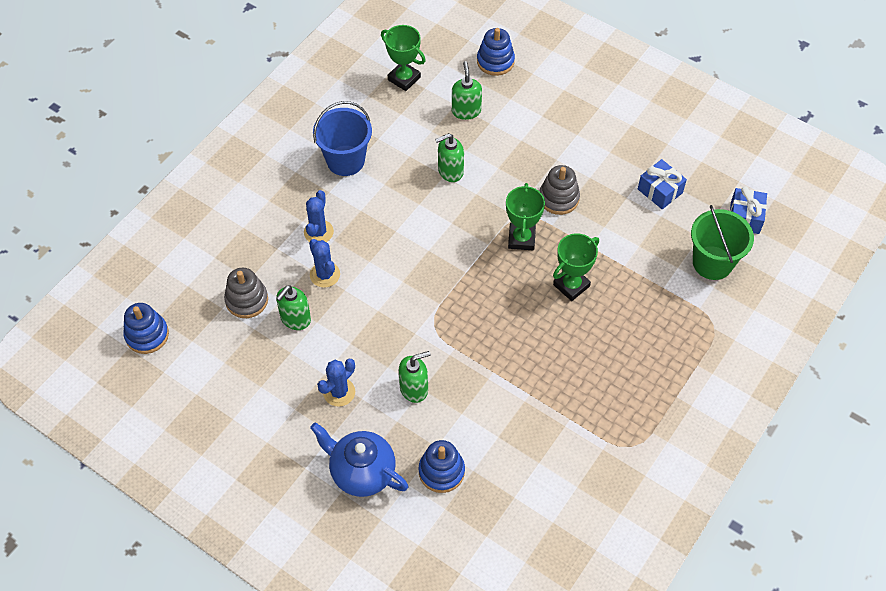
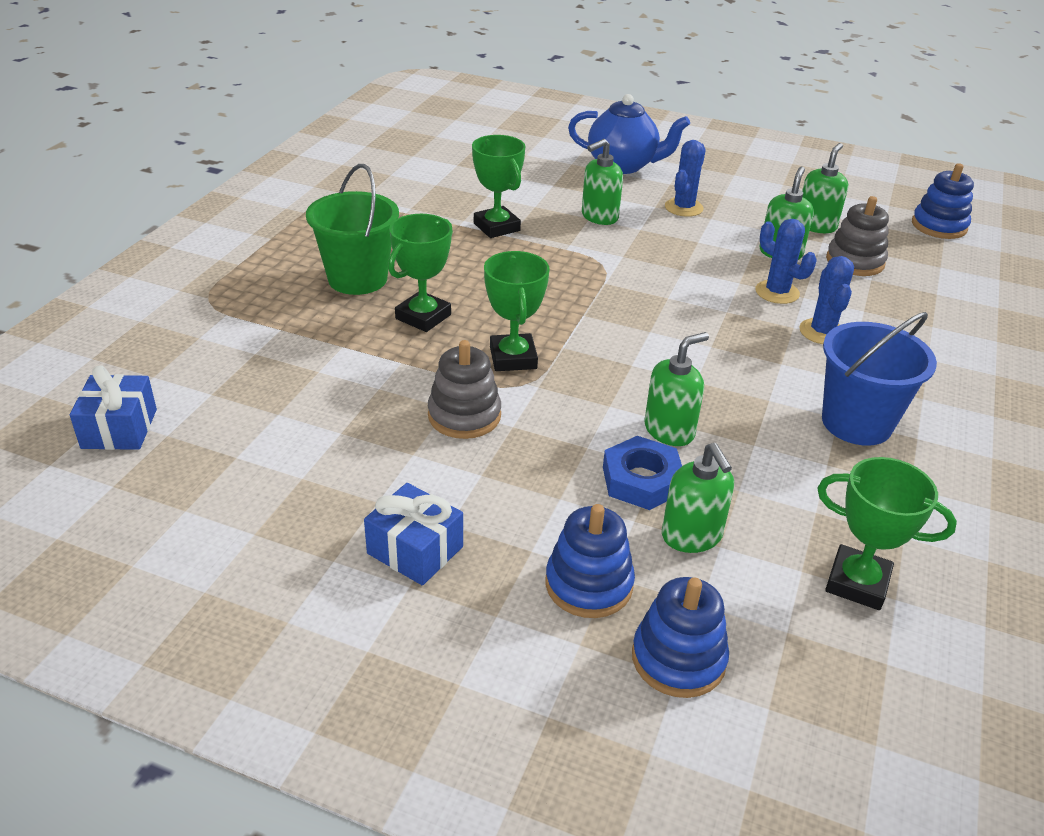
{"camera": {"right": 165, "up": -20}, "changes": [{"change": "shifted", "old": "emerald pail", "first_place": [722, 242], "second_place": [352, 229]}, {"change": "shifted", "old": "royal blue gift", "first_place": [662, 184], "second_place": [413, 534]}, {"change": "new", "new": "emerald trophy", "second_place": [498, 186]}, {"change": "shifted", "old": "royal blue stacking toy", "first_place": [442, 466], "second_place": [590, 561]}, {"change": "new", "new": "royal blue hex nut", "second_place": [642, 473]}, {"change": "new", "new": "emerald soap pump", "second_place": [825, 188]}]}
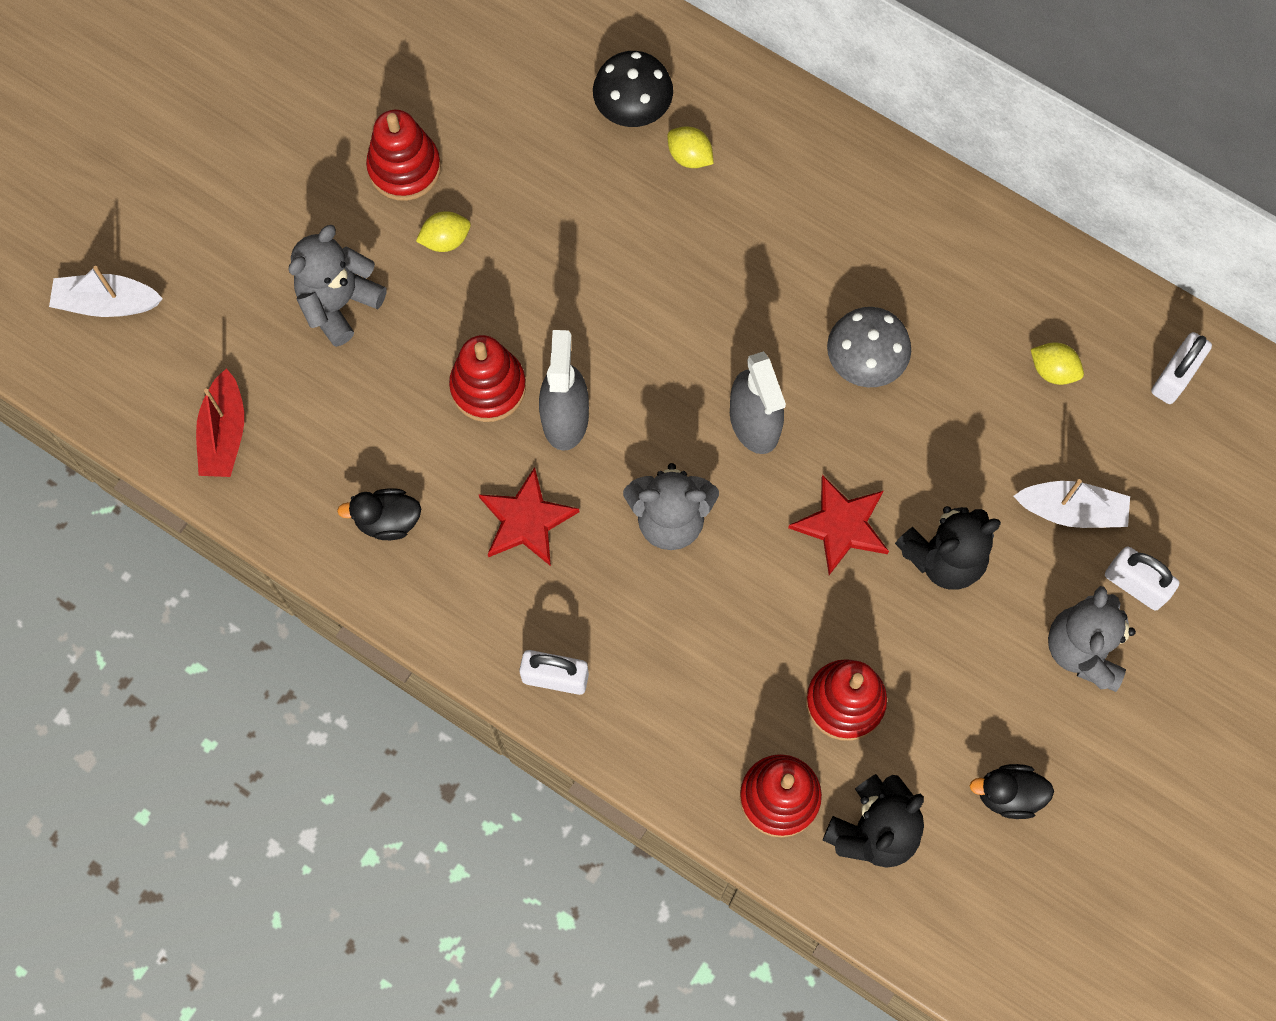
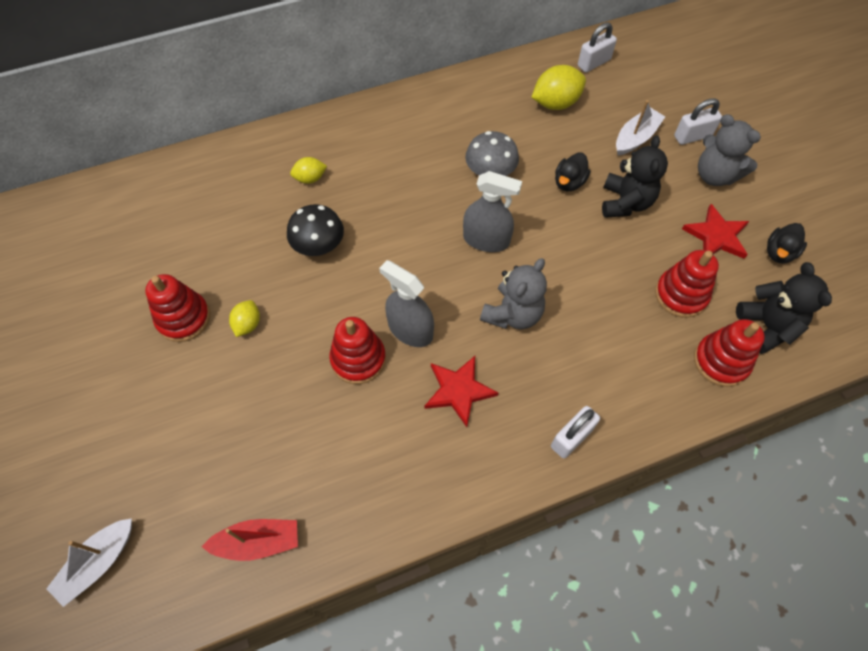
{"camera": {"right": -55, "up": -10}, "changes": [{"change": "rotated", "old": "crimson boat", "first_place": [220, 422], "second_place": [249, 540], "degrees": -45}, {"change": "shifted", "old": "jet-black mushroom", "first_place": [633, 89], "second_place": [315, 230]}, {"change": "scaled", "old": "golden toy lemon", "first_place": [1057, 363], "second_place": [559, 87], "factor": 1.73}, {"change": "shifted", "old": "jet-black duck", "first_place": [379, 514], "second_place": [572, 172]}, {"change": "rotated", "old": "white padlock", "first_place": [1181, 368], "second_place": [597, 47], "degrees": 75}, {"change": "shifted", "old": "crimson five-pointed star", "first_place": [838, 525], "second_place": [715, 231]}, {"change": "gone", "old": "ash-grey teddy bear", "first_place": [338, 286]}]}
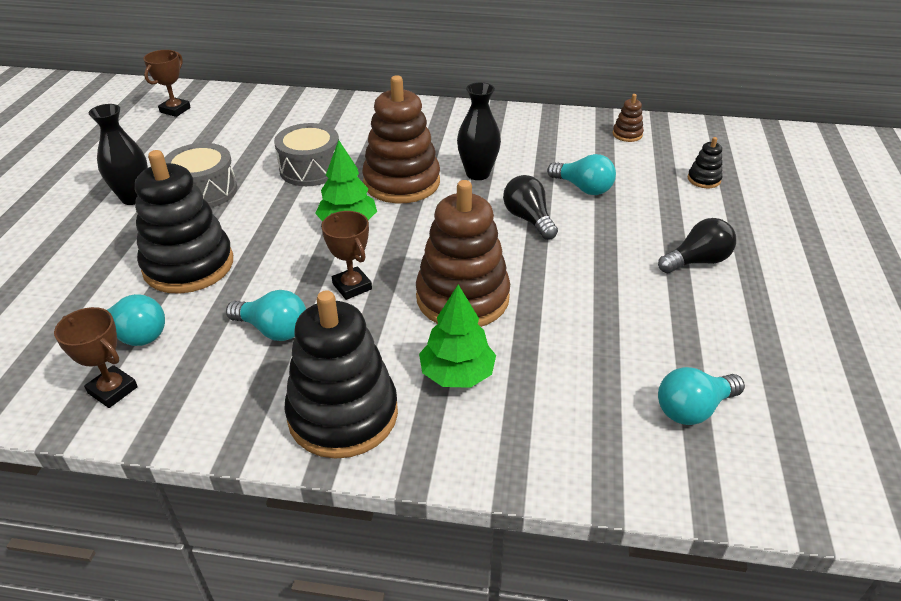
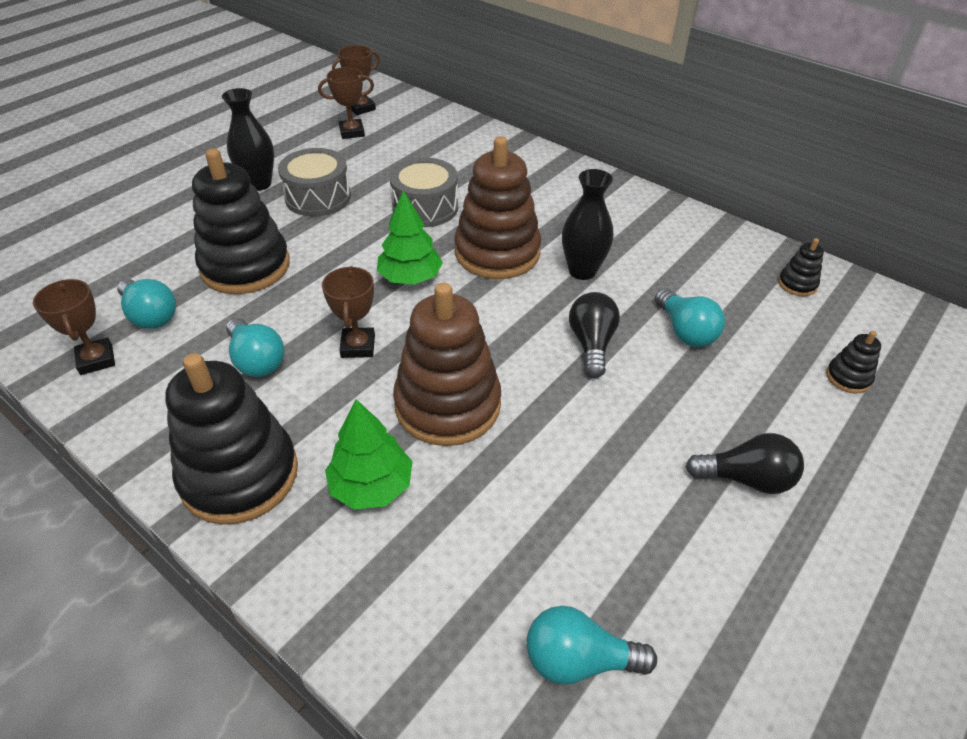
{"camera": {"right": 30, "up": 5}, "changes": [{"change": "new", "new": "brown trophy", "second_place": [346, 103]}, {"change": "repainted", "old": "brown stacking toy", "new": "jet-black stacking toy", "first_place": [628, 118], "second_place": [801, 267]}]}
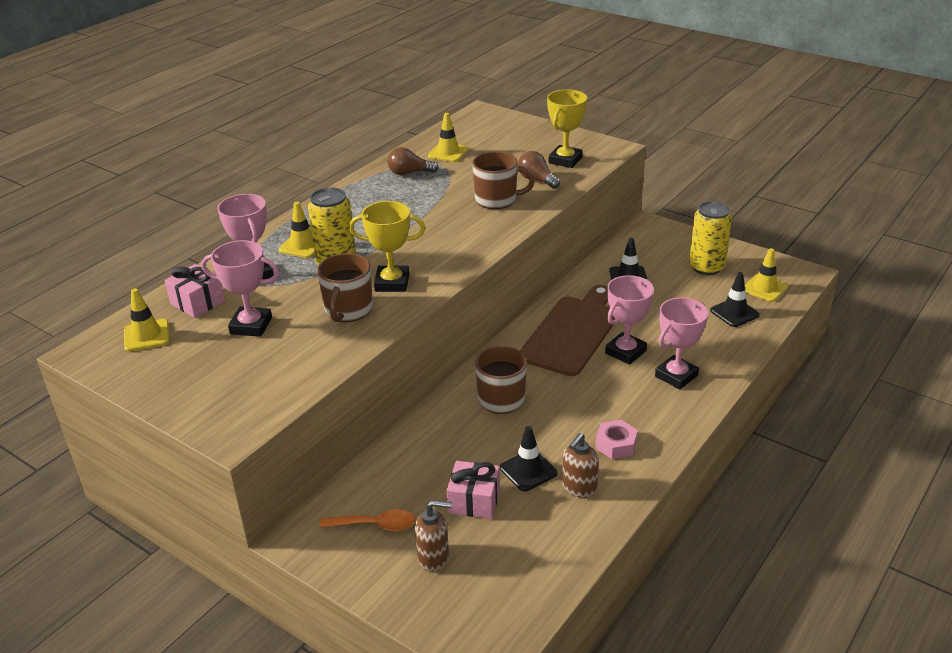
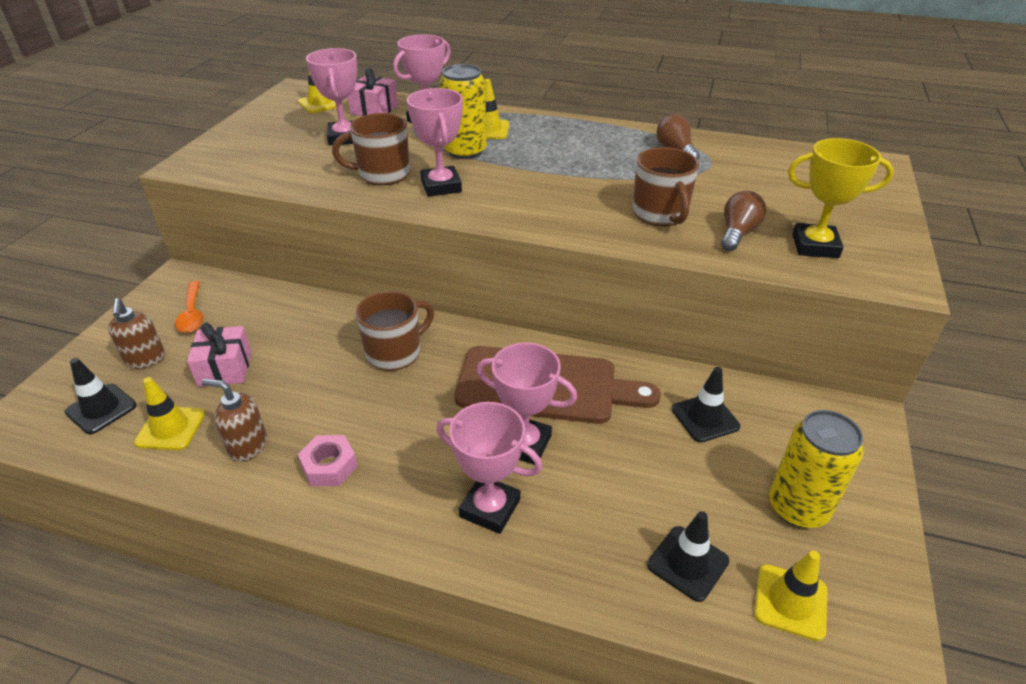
{"camera": {"right": 70, "up": 5}, "changes": [{"change": "shifted", "old": "jet-black safety cone", "first_place": [528, 459], "second_place": [101, 396]}, {"change": "shifted", "old": "golden safety cone", "first_place": [448, 137], "second_place": [169, 413]}, {"change": "repainted", "old": "golden trophy", "new": "pink trophy", "first_place": [387, 246], "second_place": [435, 142]}]}
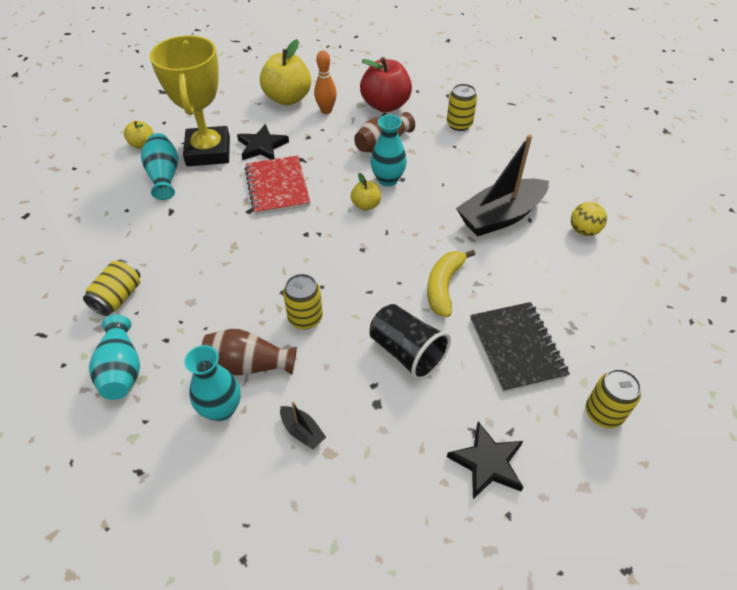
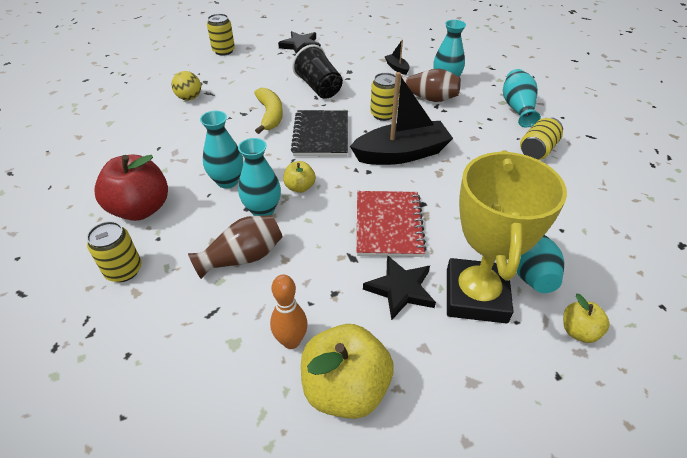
{"camera": {"right": -165, "up": -5}, "changes": [{"change": "shifted", "old": "crimson apple", "first_place": [386, 84], "second_place": [131, 187]}, {"change": "shifted", "old": "golden play ball", "first_place": [589, 219], "second_place": [186, 85]}, {"change": "new", "new": "turquoise flower vase", "second_place": [221, 150]}, {"change": "rotated", "old": "golden banana fruit", "first_place": [451, 283], "second_place": [268, 111], "degrees": -45}, {"change": "shifted", "old": "jet-black exercise book", "first_place": [520, 347], "second_place": [319, 133]}, {"change": "shifted", "old": "jet-black boat", "first_place": [502, 185], "second_place": [401, 118]}]}
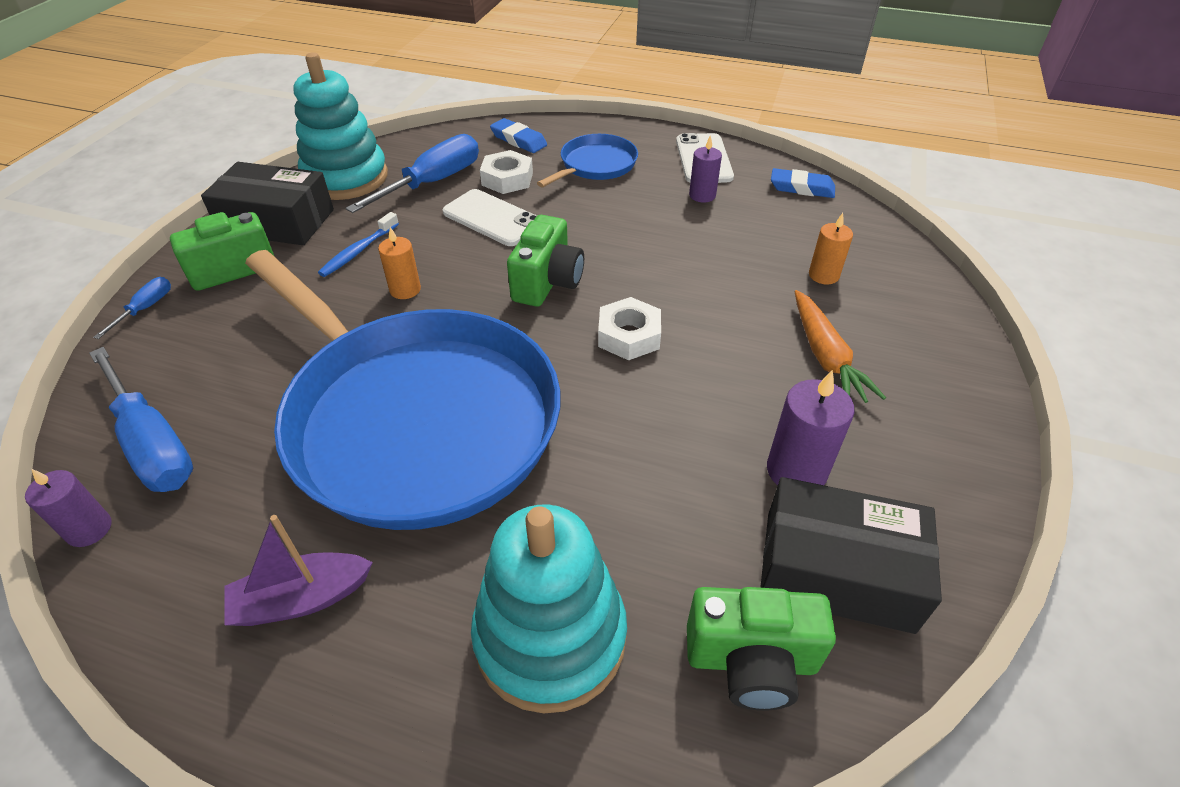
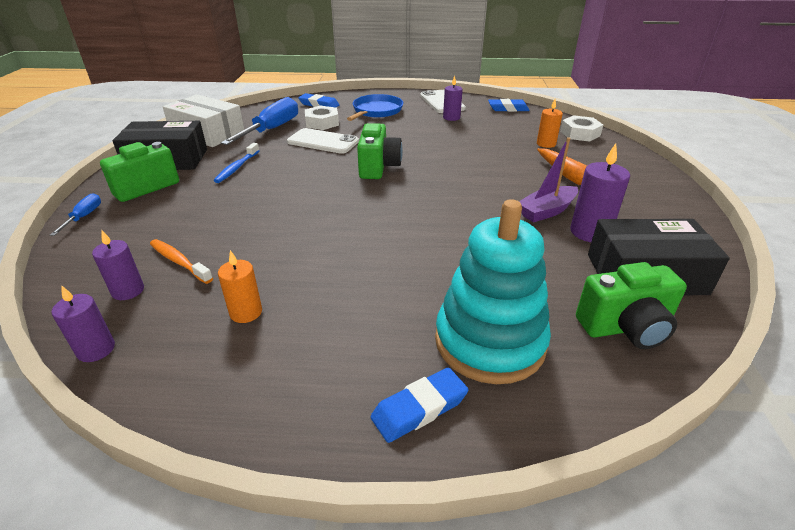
{"camera": {"right": -15, "up": -10}, "changes": [{"change": "swapped", "old": "royal blue screwdriver", "new": "purple candle", "first_place": [141, 419], "second_place": [118, 265]}, {"change": "new", "new": "orange toothbrush", "second_place": [181, 261]}, {"change": "swapped", "old": "turquoise stacking toy", "new": "white box", "first_place": [340, 126], "second_place": [203, 120]}, {"change": "shifted", "old": "orange candle", "first_place": [399, 263], "second_place": [240, 286]}, {"change": "new", "new": "royal blue gum eraser", "second_place": [420, 405]}, {"change": "shifted", "old": "purple boat", "first_place": [299, 570], "second_place": [548, 180]}, {"change": "shifted", "old": "white hex nut", "first_place": [629, 328], "second_place": [581, 128]}, {"change": "gone", "old": "royal blue frying pan", "first_place": [403, 390]}]}
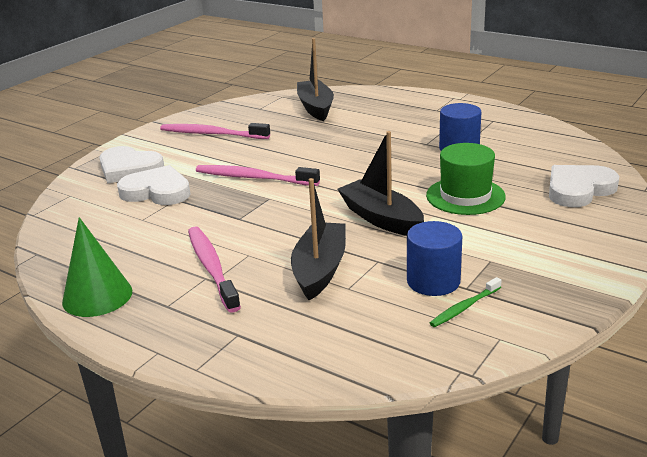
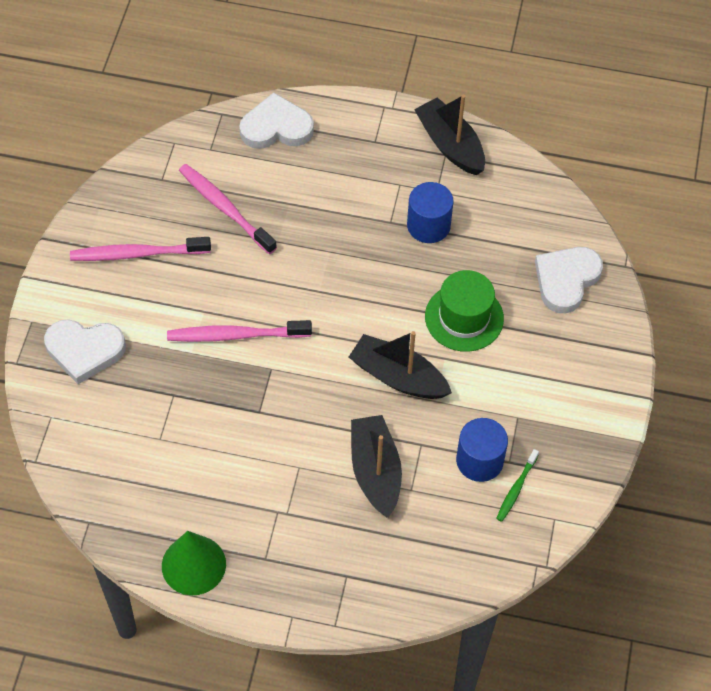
{"camera": {"right": -25, "up": 30}, "changes": [{"change": "shifted", "old": "pink toothbrush", "first_place": [214, 269], "second_place": [228, 209]}, {"change": "shifted", "old": "white heart shape", "first_place": [153, 185], "second_place": [276, 120]}, {"change": "shifted", "old": "jet-black boat", "first_place": [315, 79], "second_place": [449, 135]}]}
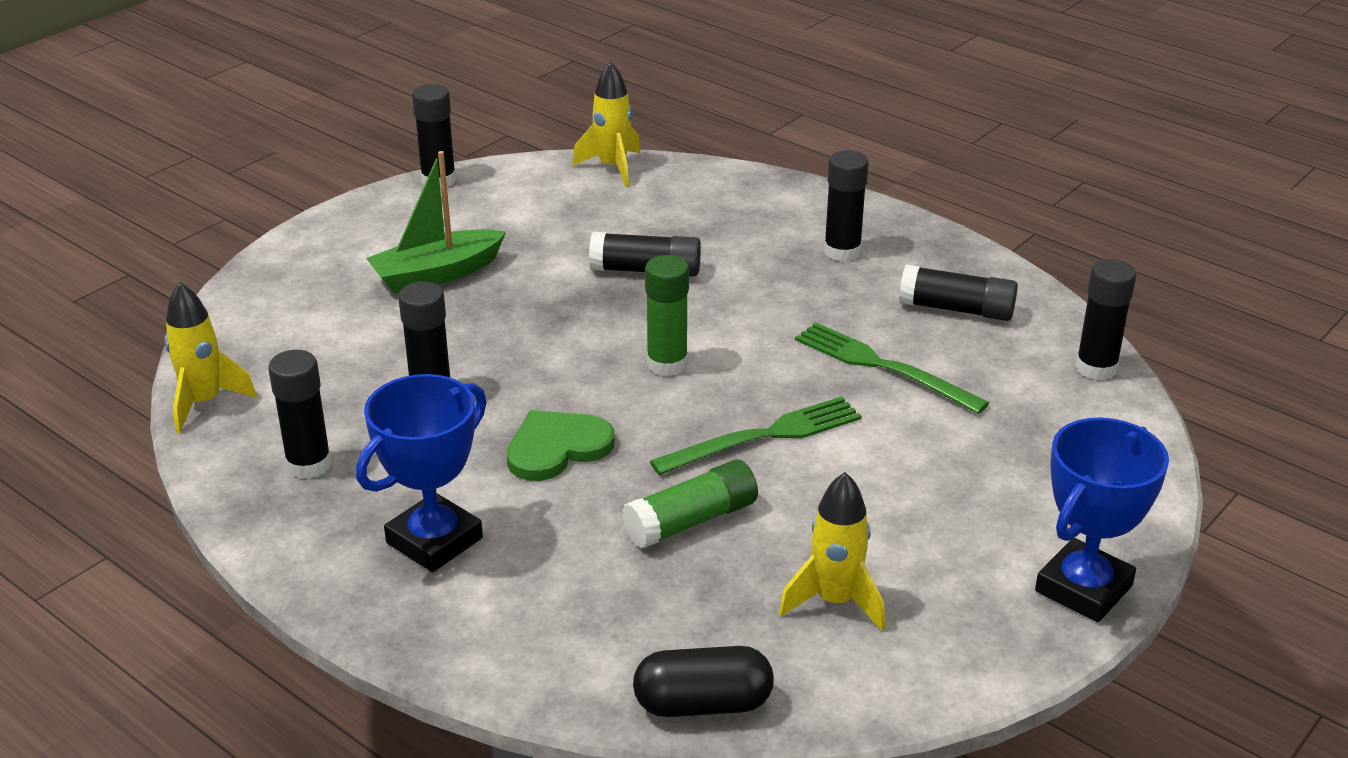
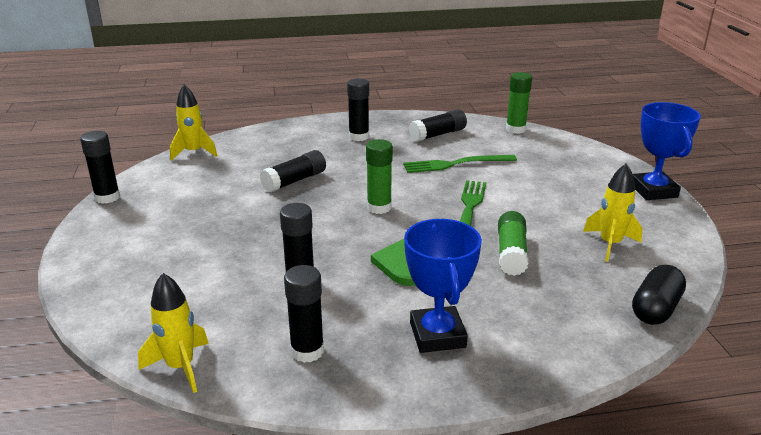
{"camera": {"right": -50, "up": -5}, "changes": [{"change": "repainted", "old": "jet-black glue stick", "new": "emerald glue stick", "first_place": [1106, 319], "second_place": [519, 103]}, {"change": "gone", "old": "emerald boat", "first_place": [436, 222]}]}
